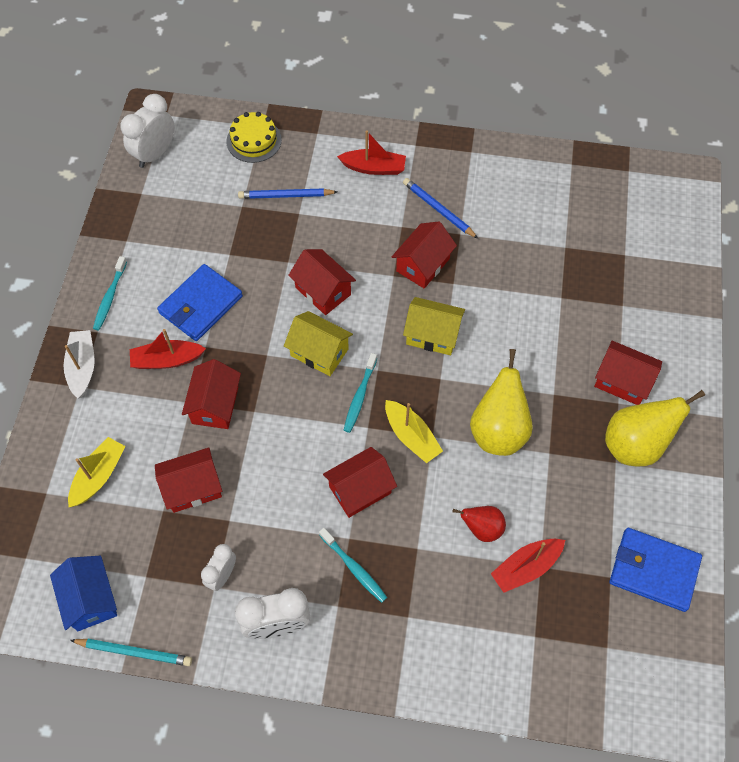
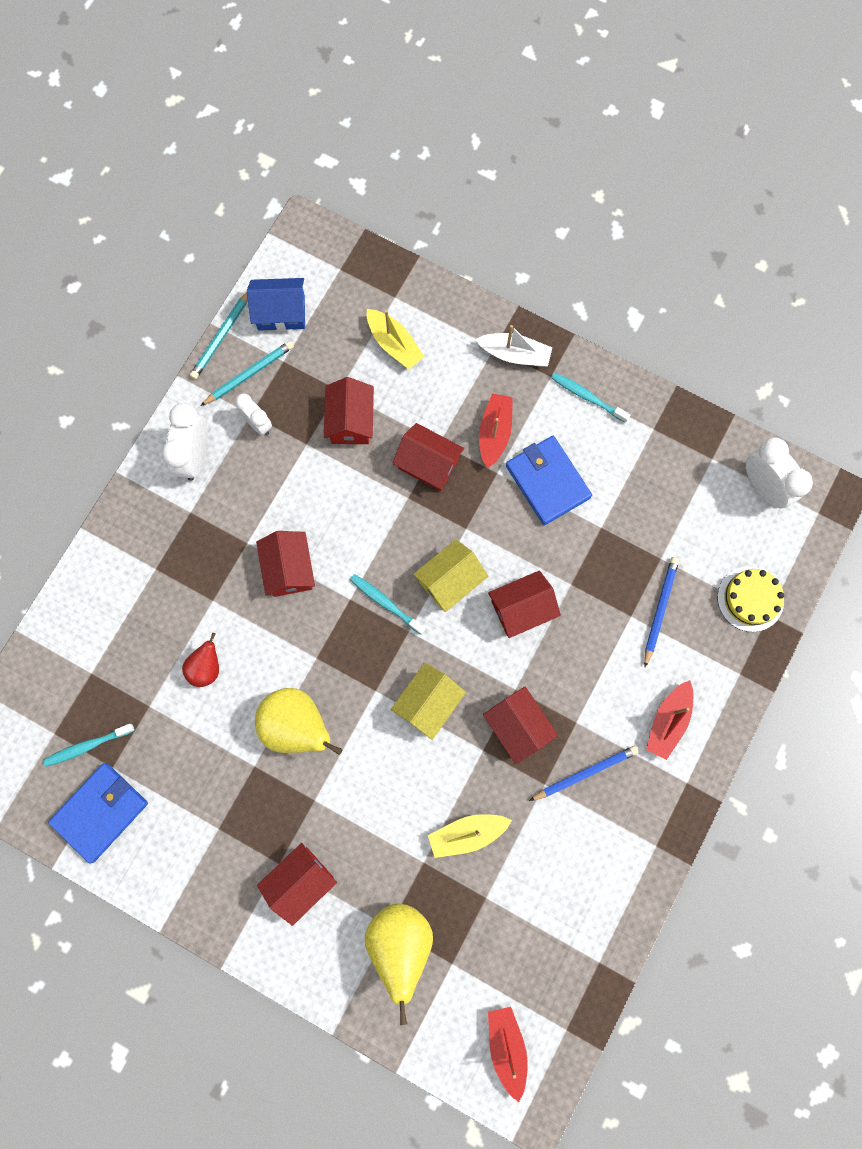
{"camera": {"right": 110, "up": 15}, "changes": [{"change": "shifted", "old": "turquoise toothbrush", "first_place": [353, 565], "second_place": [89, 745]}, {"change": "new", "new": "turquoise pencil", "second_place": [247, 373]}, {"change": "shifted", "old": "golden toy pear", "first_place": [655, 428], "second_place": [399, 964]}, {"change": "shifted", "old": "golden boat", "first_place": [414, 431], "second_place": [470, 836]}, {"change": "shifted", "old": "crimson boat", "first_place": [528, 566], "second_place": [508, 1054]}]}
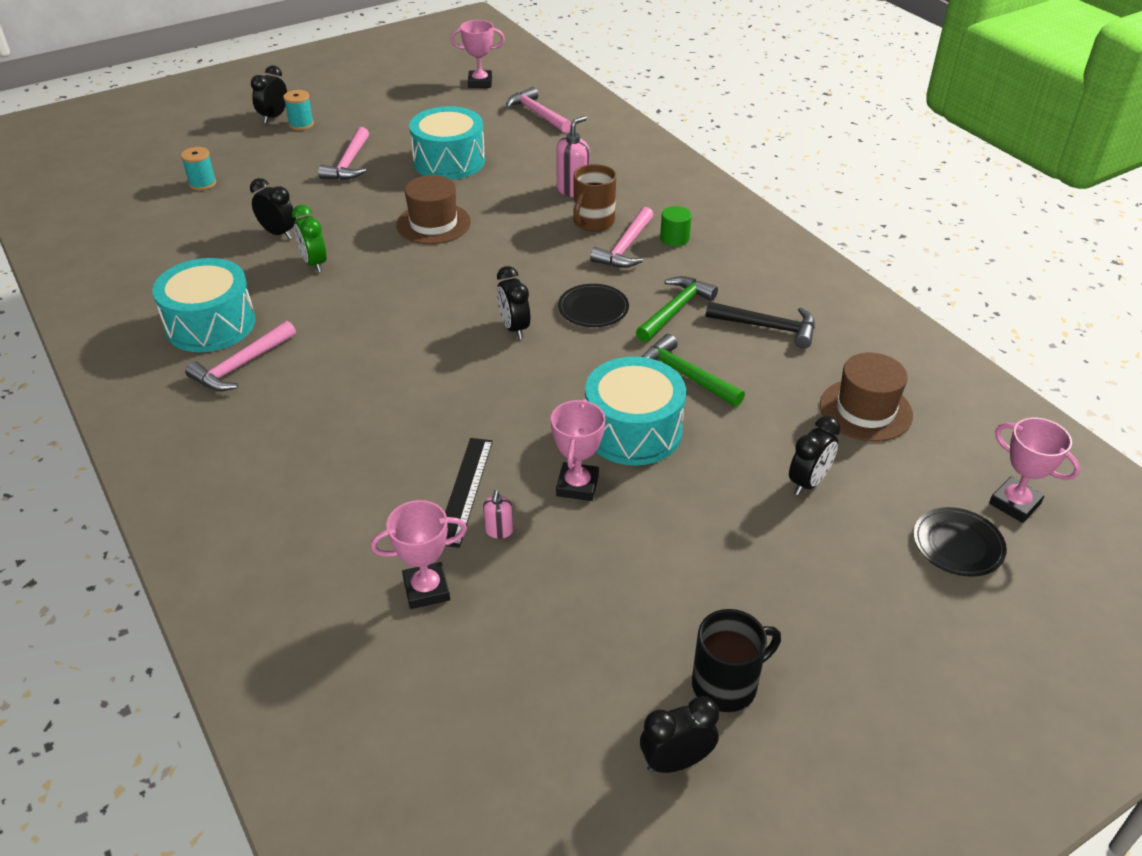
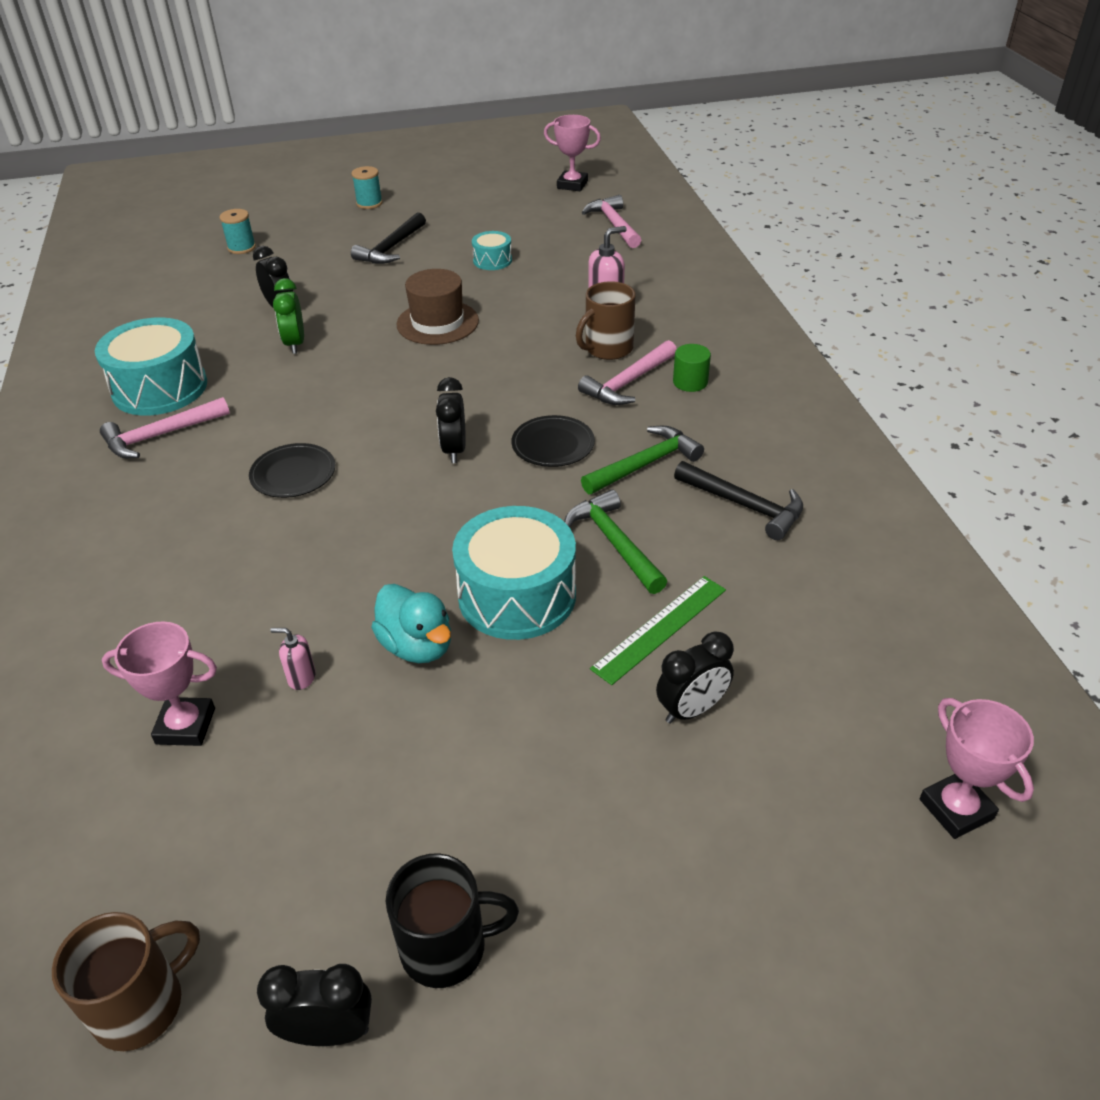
{"camera": {"right": 20, "up": 0}, "changes": [{"change": "new", "new": "brown mug", "second_place": [126, 981]}, {"change": "shifted", "old": "jet-black flat dish", "first_place": [960, 542], "second_place": [292, 470]}, {"change": "rotated", "old": "pink soap pump", "first_place": [498, 514], "second_place": [293, 659], "degrees": 75}, {"change": "repainted", "old": "pink claw hammer", "new": "jet-black claw hammer", "first_place": [343, 153], "second_place": [388, 238]}, {"change": "swapped", "old": "pink trophy", "new": "turquoise duck", "first_place": [578, 450], "second_place": [411, 623]}, {"change": "scaled", "old": "turquoise drum", "first_place": [447, 143], "second_place": [492, 250], "factor": 0.49}, {"change": "new", "new": "emerald straightedge", "second_place": [658, 630]}, {"change": "gone", "old": "jet-black alarm clock", "first_place": [269, 94]}, {"change": "gone", "old": "jet-black straightedge", "first_place": [469, 493]}, {"change": "gone", "old": "brown hat", "first_place": [866, 397]}]}
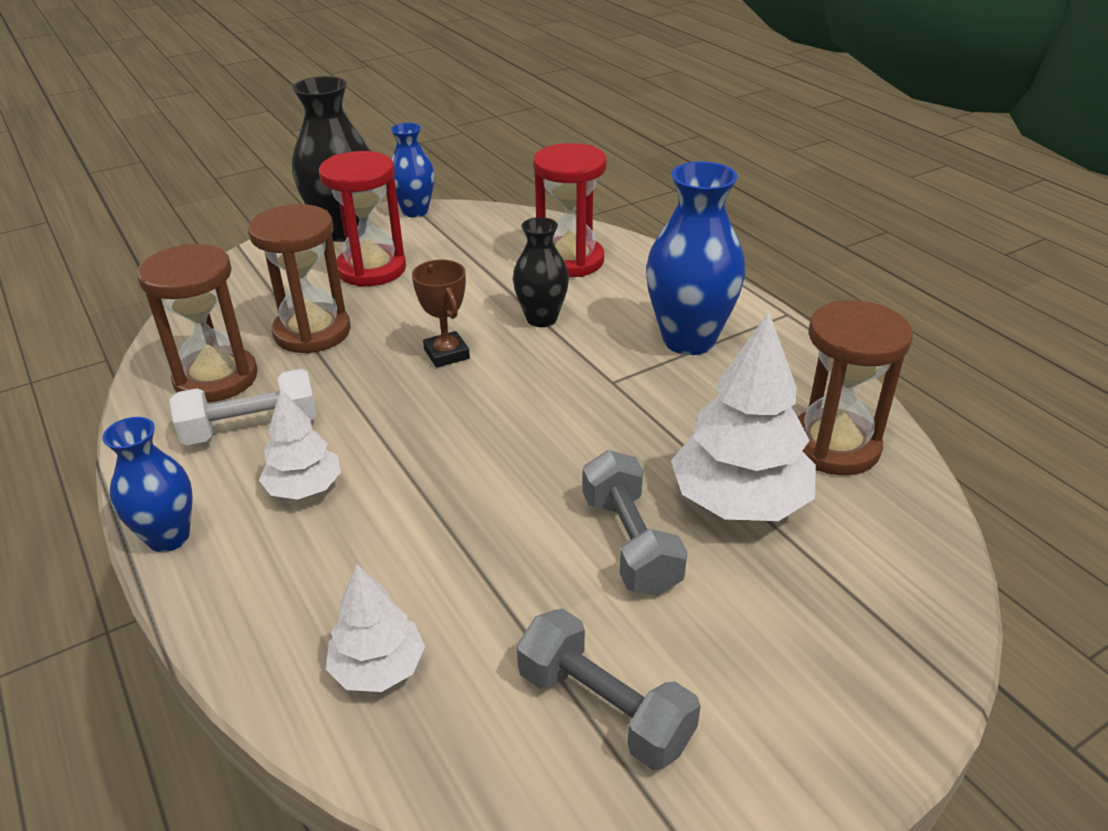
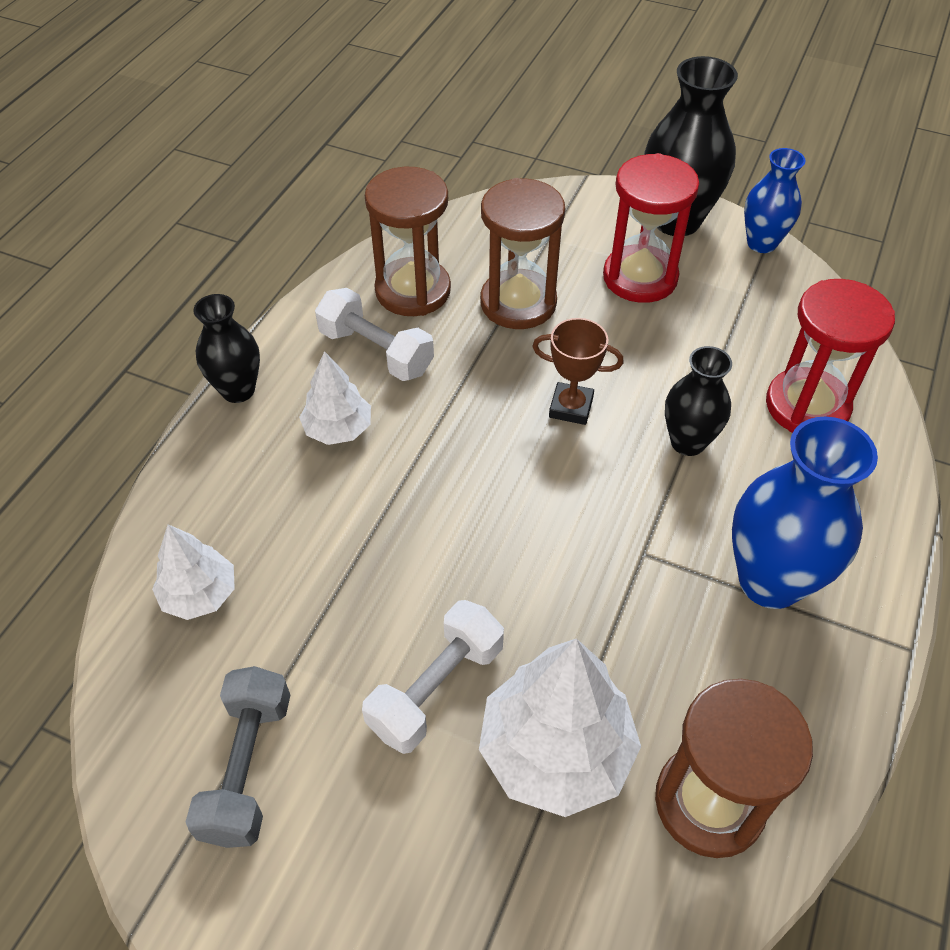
{"camera": {"right": 55, "up": 15}, "changes": [{"change": "repainted", "old": "royal blue flower vase", "new": "jet-black flower vase", "first_place": [147, 484], "second_place": [226, 348]}, {"change": "repainted", "old": "ash-grey hand weight", "new": "white hand weight", "first_place": [634, 523], "second_place": [433, 677]}, {"change": "rotated", "old": "brown trophy", "first_place": [441, 313], "second_place": [578, 371], "degrees": 75}]}
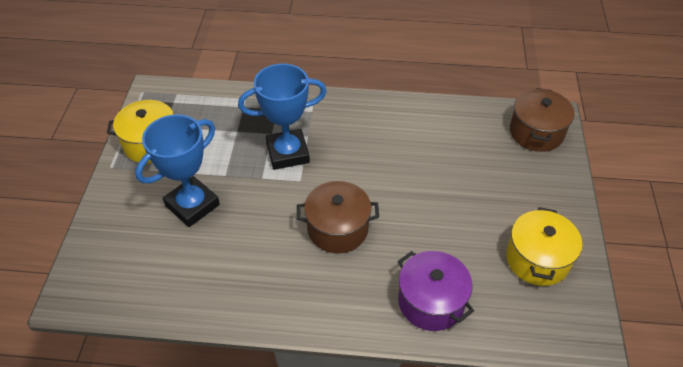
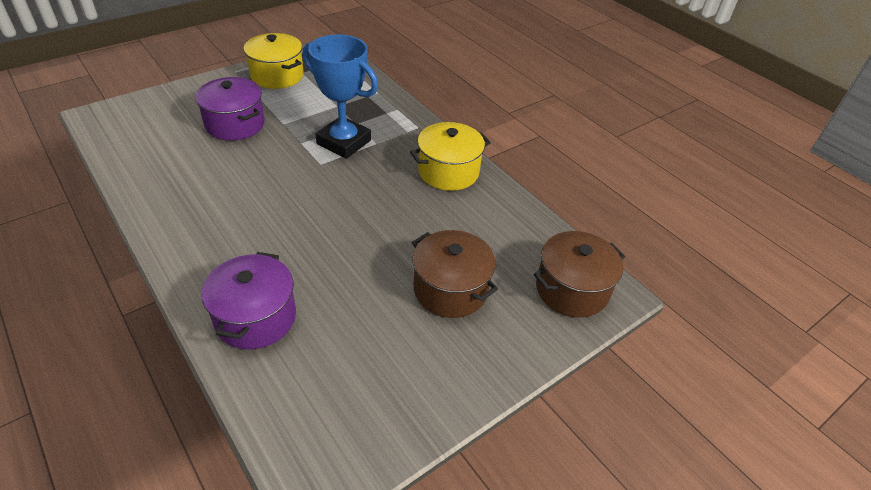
{"camera": {"right": 45, "up": -5}, "changes": [{"change": "swapped", "old": "royal blue trophy", "new": "purple pot", "first_place": [177, 170], "second_place": [230, 109]}, {"change": "shifted", "old": "golden pot", "first_place": [544, 246], "second_place": [450, 156]}, {"change": "shifted", "old": "brown pot", "first_place": [338, 217], "second_place": [455, 274]}]}
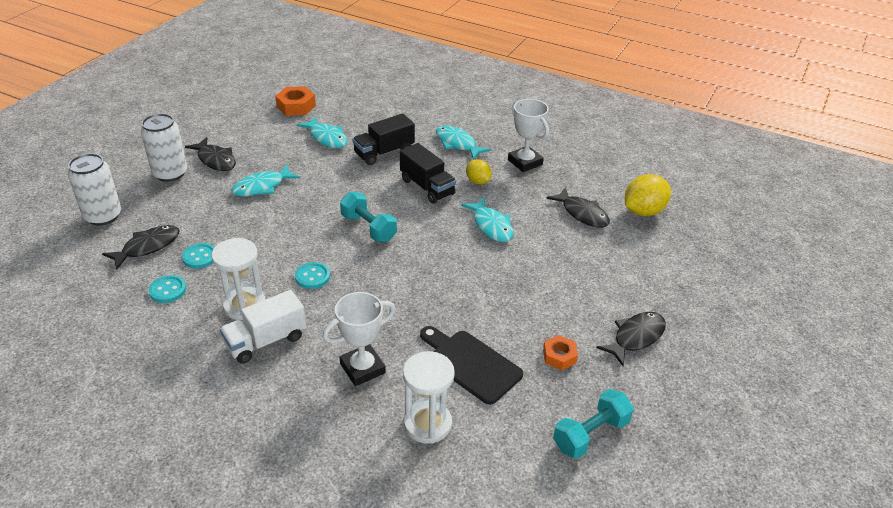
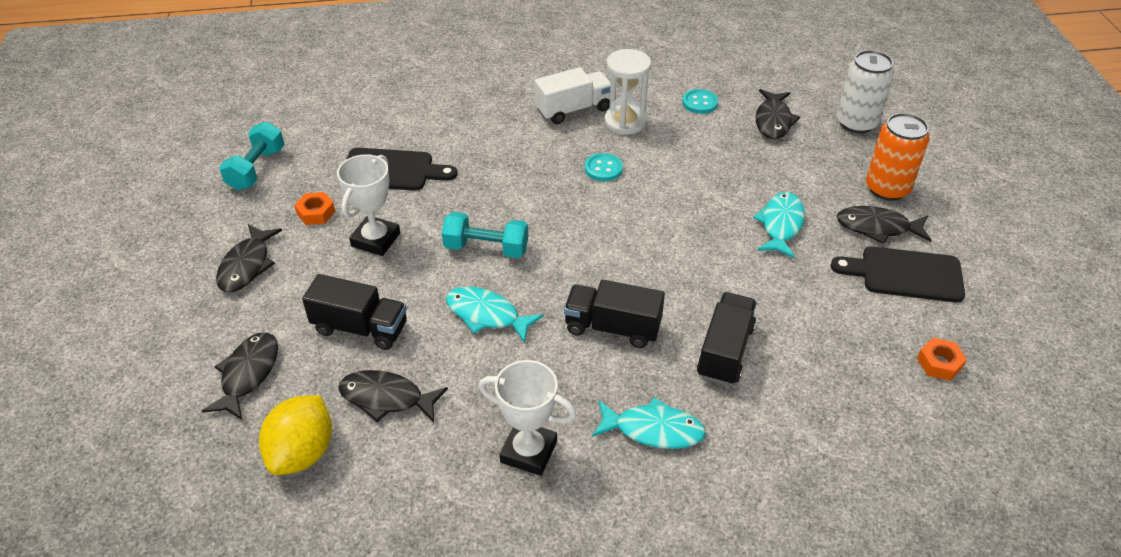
{"camera": {"right": 145, "up": 5}, "changes": [{"change": "new", "new": "jet-black toy fish", "second_place": [240, 376]}, {"change": "new", "new": "jet-black truck", "second_place": [354, 312]}, {"change": "shifted", "old": "white trophy", "first_place": [359, 339], "second_place": [368, 205]}, {"change": "shifted", "old": "turquoise hand weight", "first_place": [368, 217], "second_place": [485, 235]}, {"change": "rotated", "old": "white truck", "first_place": [263, 327], "second_place": [572, 95], "degrees": 45}, {"change": "new", "new": "jet-black chopping board", "second_place": [898, 274]}, {"change": "repainted", "old": "white can", "new": "orange can", "first_place": [164, 147], "second_place": [898, 157]}, {"change": "scaled", "old": "orange hex nut", "first_place": [295, 101], "second_place": [942, 359], "factor": 0.65}, {"change": "gone", "old": "turquoise sewing button", "first_place": [198, 256]}, {"change": "gone", "old": "turquoise toy fish", "first_place": [322, 132]}, {"change": "gone", "old": "white sandglass", "first_place": [429, 397]}, {"change": "gone", "old": "golden toy lemon", "first_place": [479, 171]}]}
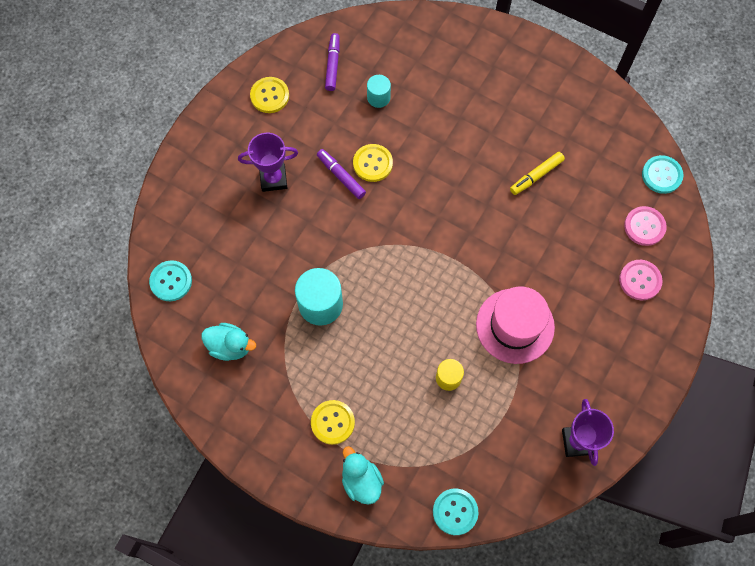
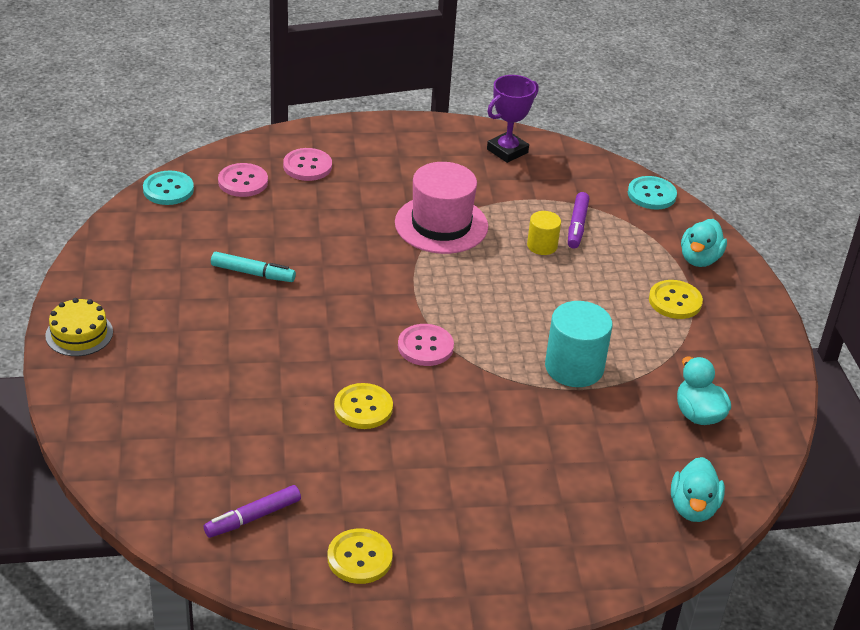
{"camera": {"right": -130, "up": -30}, "changes": [{"change": "new", "new": "golden gateau", "second_place": [79, 327]}, {"change": "repainted", "old": "golden marker", "new": "turquoise marker", "first_place": [537, 173], "second_place": [253, 267]}, {"change": "new", "new": "pink sewing button", "second_place": [426, 345]}, {"change": "shifted", "old": "purple marker", "first_place": [341, 174], "second_place": [578, 220]}, {"change": "swapped", "old": "turquoise sewing button", "new": "turquoise duck", "first_place": [170, 280], "second_place": [698, 489]}, {"change": "gone", "old": "purple trophy", "first_place": [268, 162]}, {"change": "gone", "old": "turquoise solid cylinder", "first_place": [379, 91]}]}
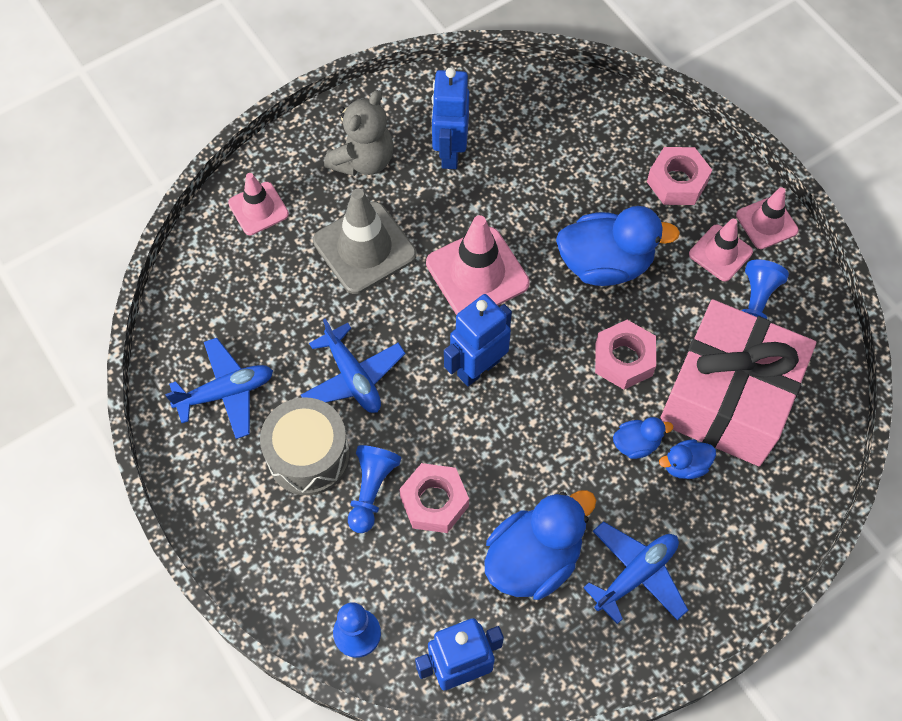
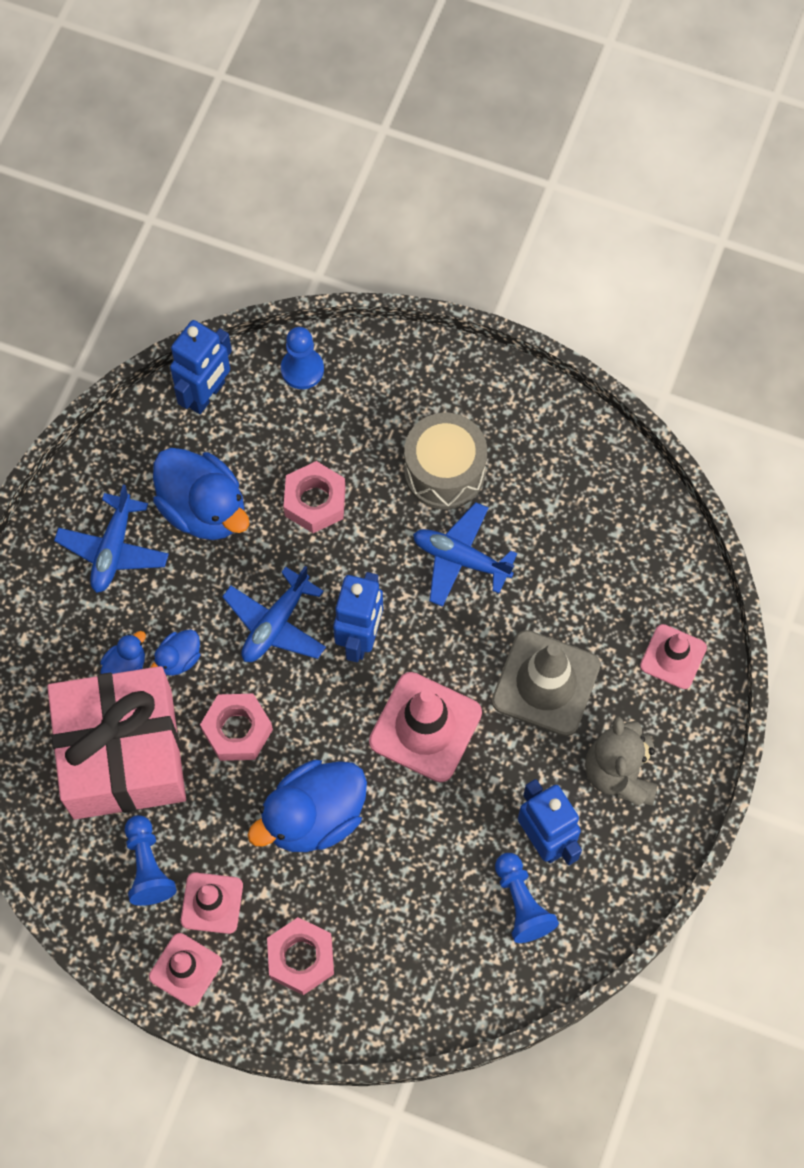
{"camera": {"right": 145, "up": 5}, "changes": [{"change": "rotated", "old": "royal blue duck", "first_place": [540, 545], "second_place": [201, 494], "degrees": -60}, {"change": "shifted", "old": "royal blue plane", "first_place": [219, 388], "second_place": [274, 614]}, {"change": "shifted", "old": "royal blue game pawn", "first_place": [374, 489], "second_place": [527, 898]}]}
